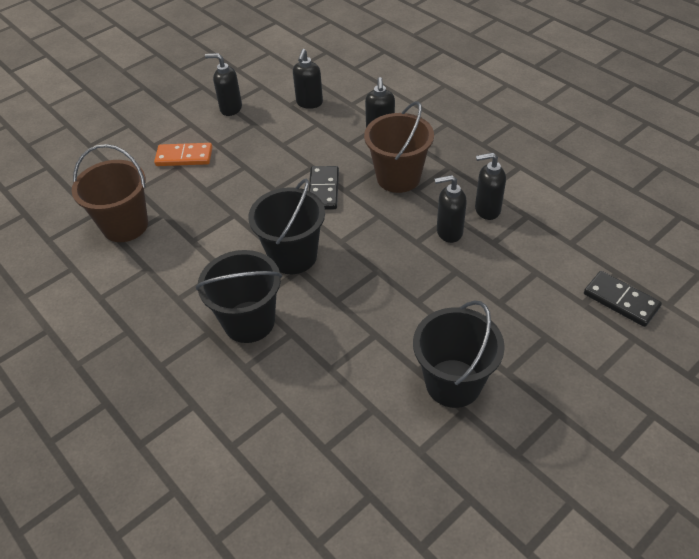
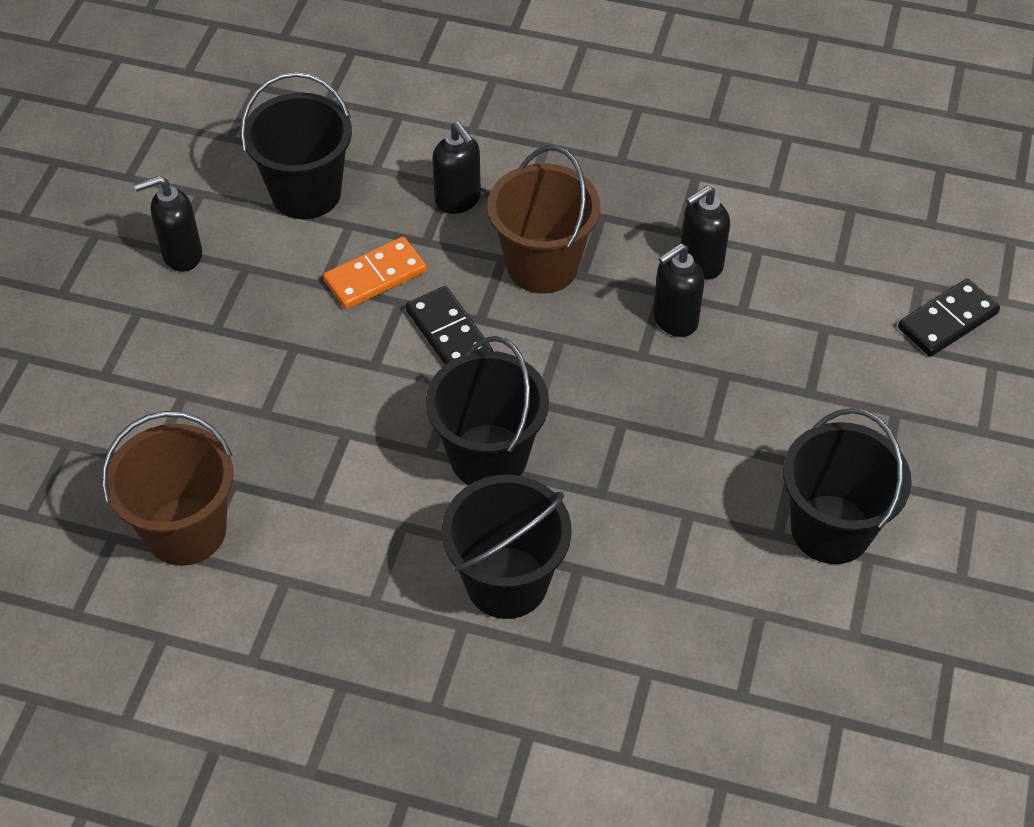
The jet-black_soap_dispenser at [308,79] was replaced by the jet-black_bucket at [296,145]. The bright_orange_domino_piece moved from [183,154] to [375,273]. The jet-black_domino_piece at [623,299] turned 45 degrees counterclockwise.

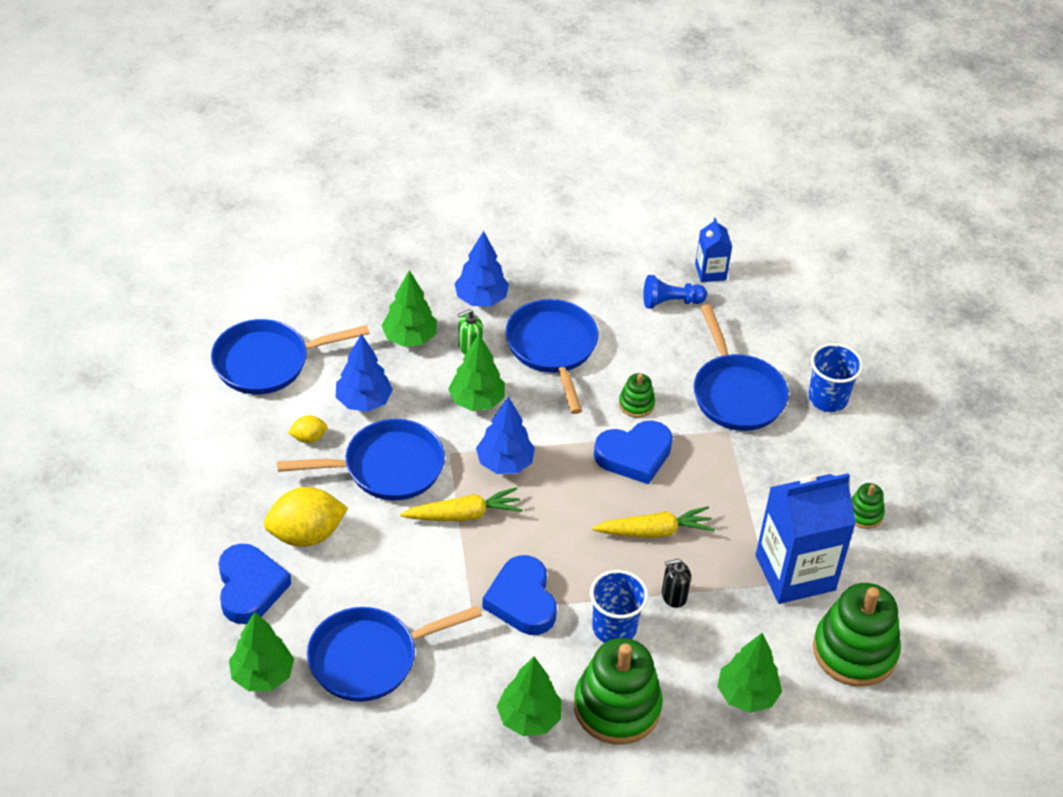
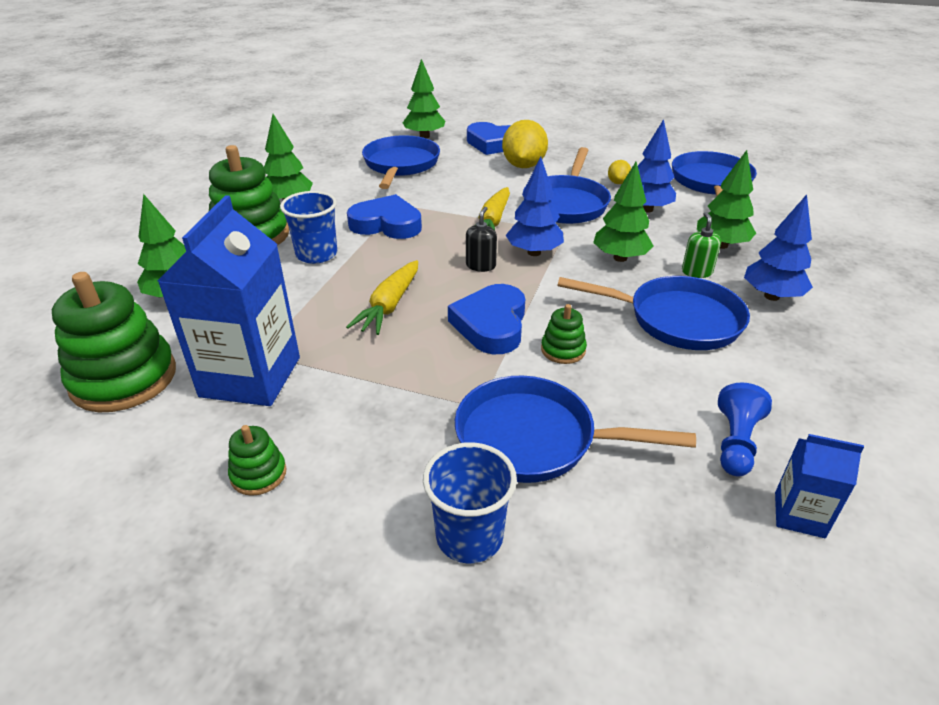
The jet-black_soap_dispenser moved from [676,583] to [481,239].

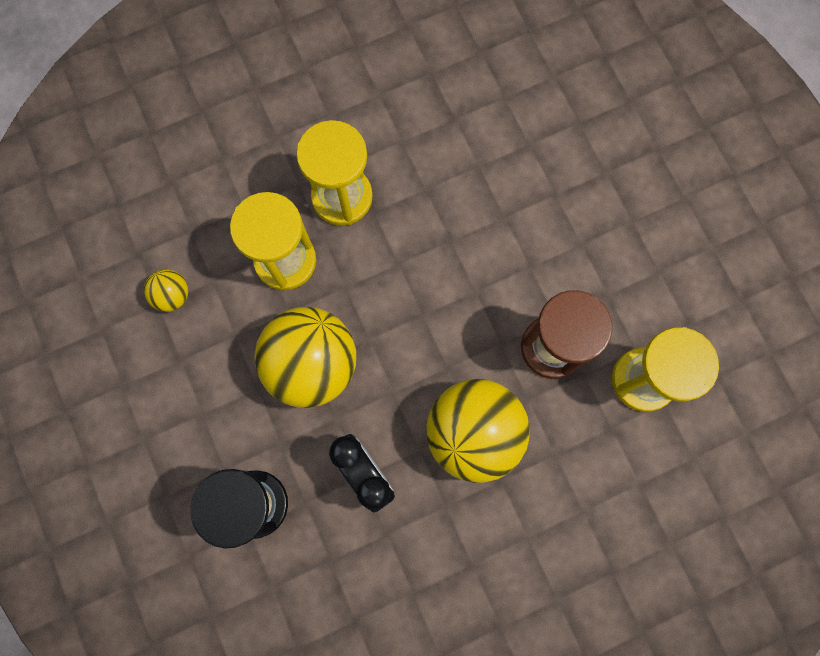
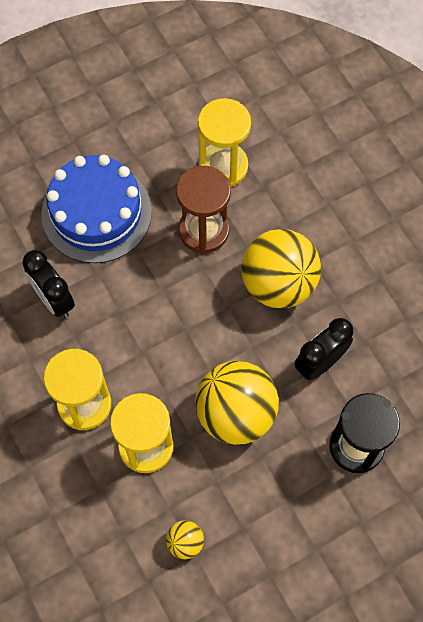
The jet-black_bedside_clock at [48,284] appeared. The blue_gateau at [96,209] appeared.

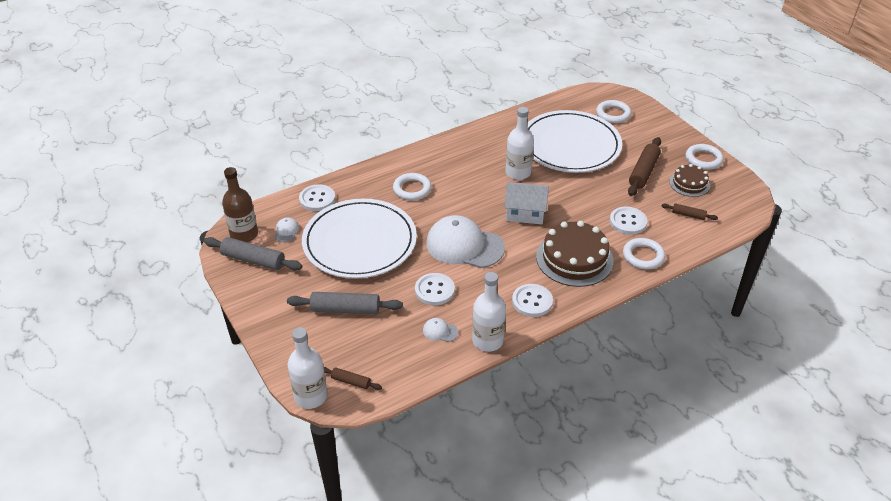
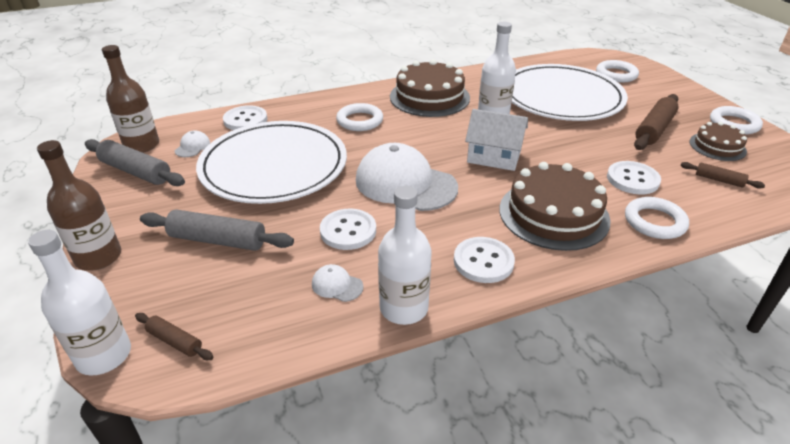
The russet_drink_bottle at [79,205] appeared. The russet_gateau at [430,88] appeared.

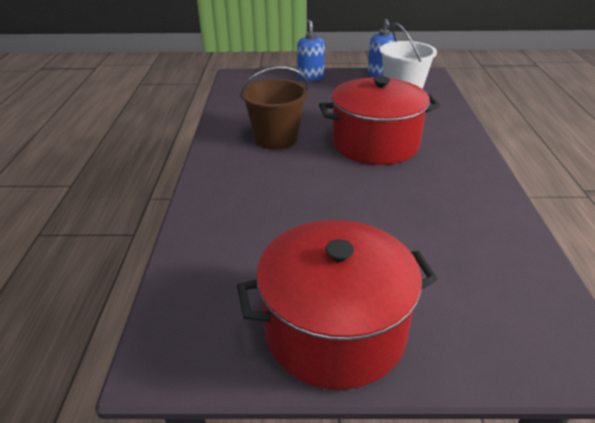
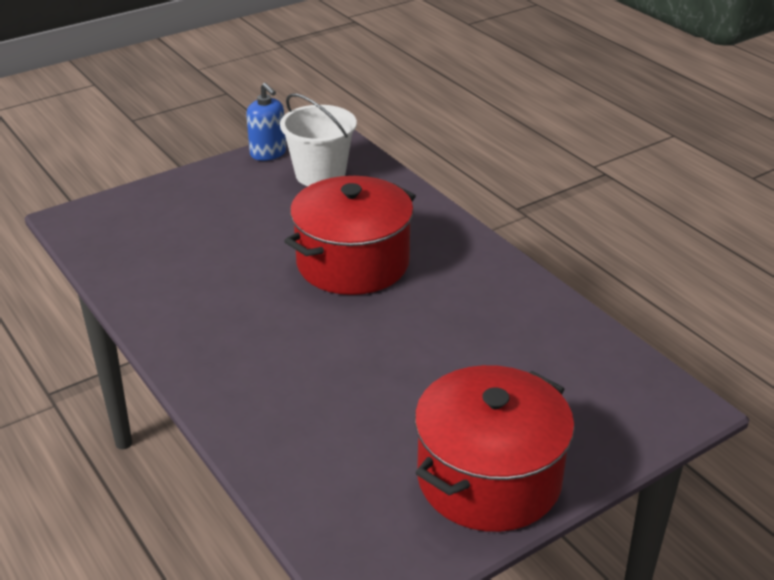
The russet_bucket at [274,108] disappeared. The blue_soap_dispenser at [311,50] disappeared.

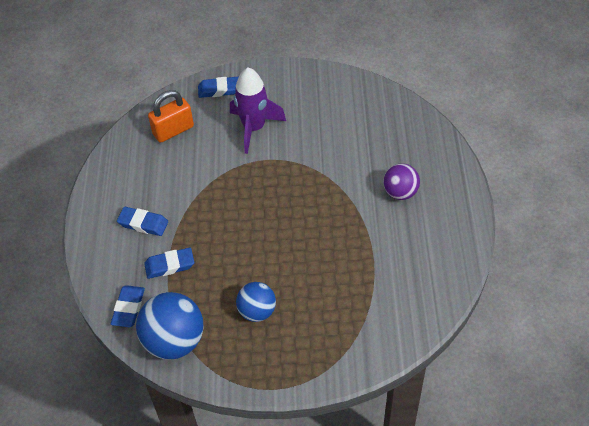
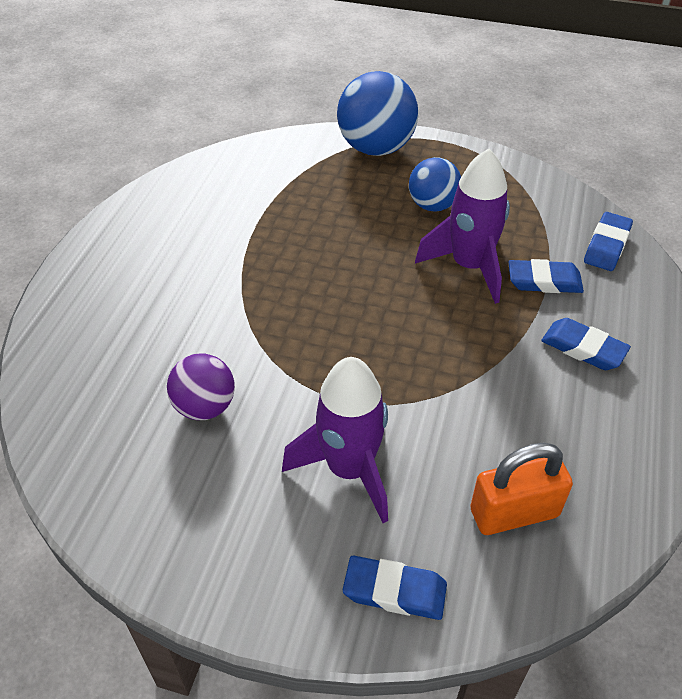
The violet_ball moved from [401,182] to [201,386]. The blue_ball moved from [170,326] to [377,113]. The violet_spaceship at [462,226] appeared.

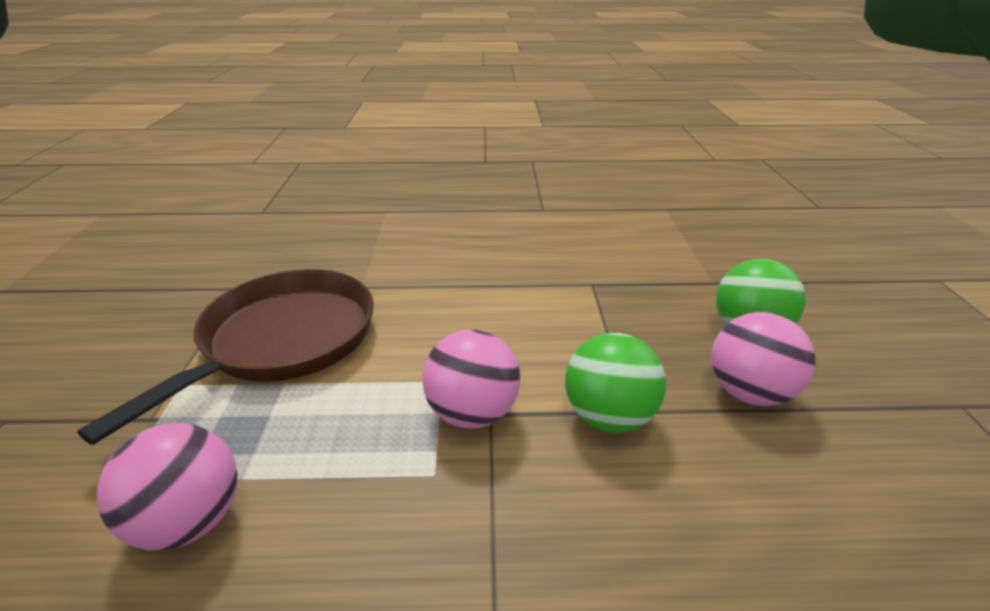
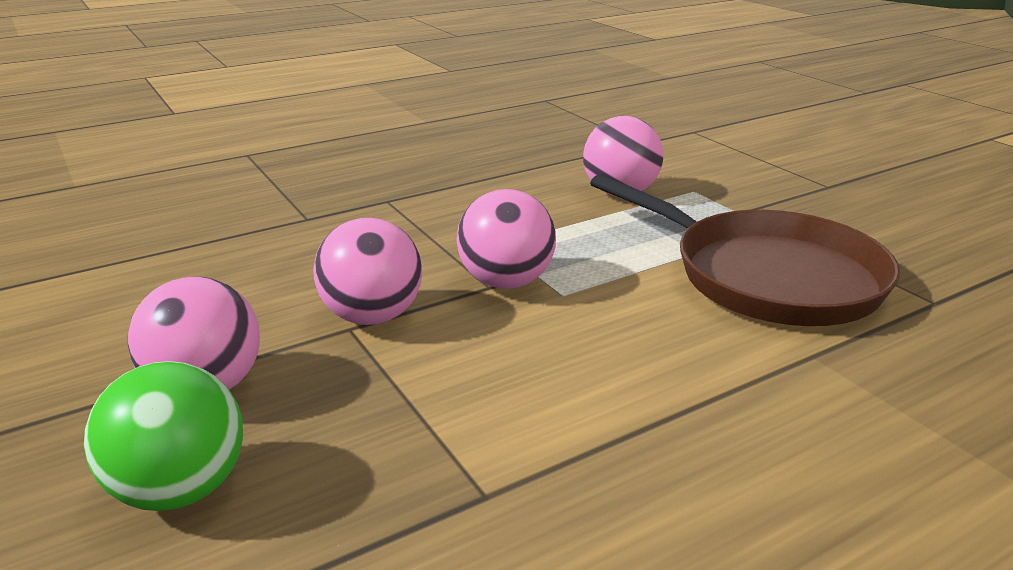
The leaf-green_ball at [615,383] became the rosy_ball at [367,271]. The russet_pan at [225,357] turned 45 degrees counterclockwise.

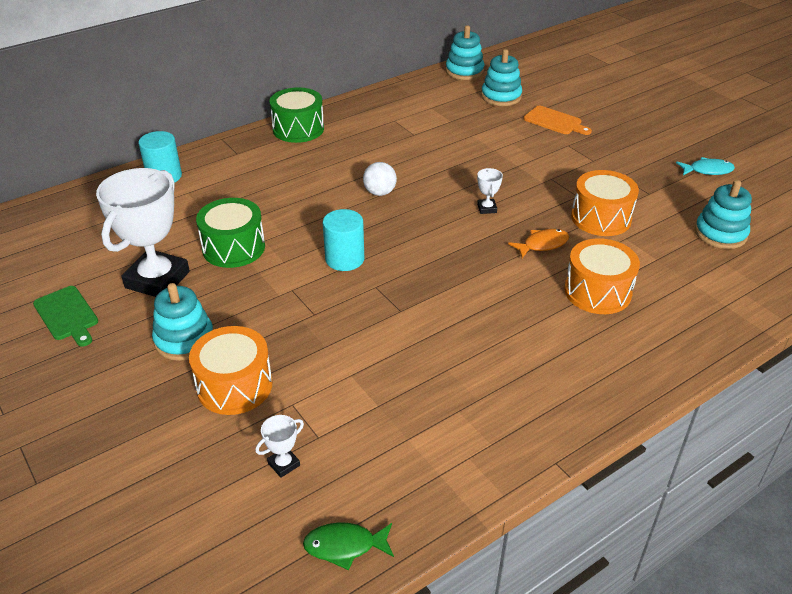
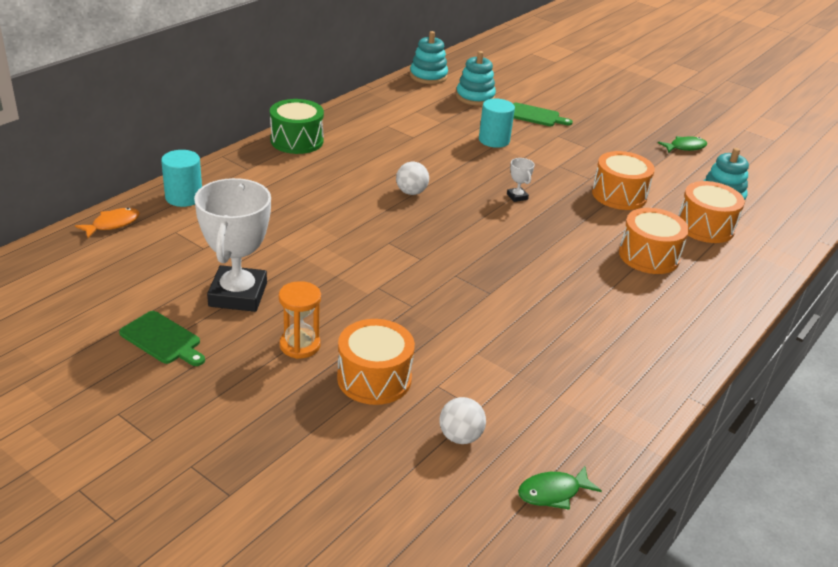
The bright_orange_fish_figure moved from [538,243] to [107,223]. The teal_stacking_toy at [182,322] was replaced by the bright_orange_hourglass at [300,320]. The pure_white_award_cup at [280,446] was replaced by the pure_white_ball at [462,420]. The teal_cylinder moved from [343,240] to [497,123]. The bright_orange_cutting_board at [558,120] became the leaf-green_cutting_board at [543,114]. The teal_fish_figure at [705,166] became the leaf-green_fish_figure at [682,144]. The bright_orange_drum at [711,212] appeared. The leaf-green_drum at [230,233] disappeared.

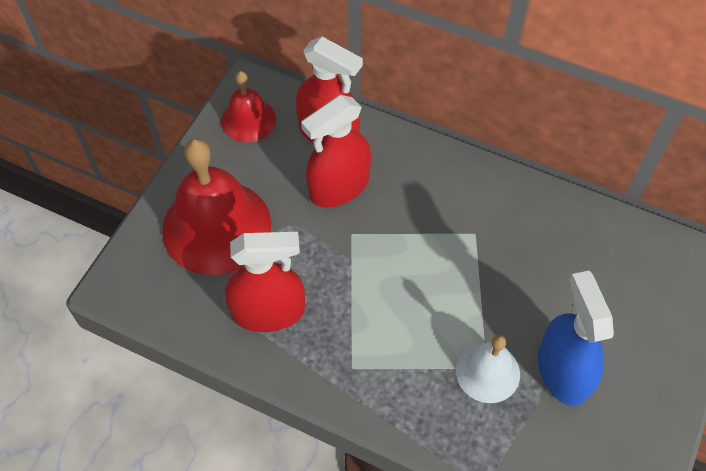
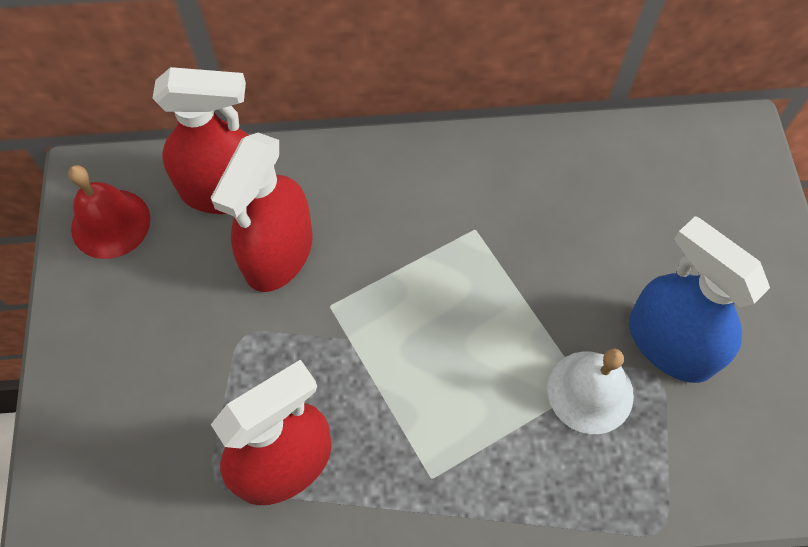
The red_school_bell at [216,207] disappeared.

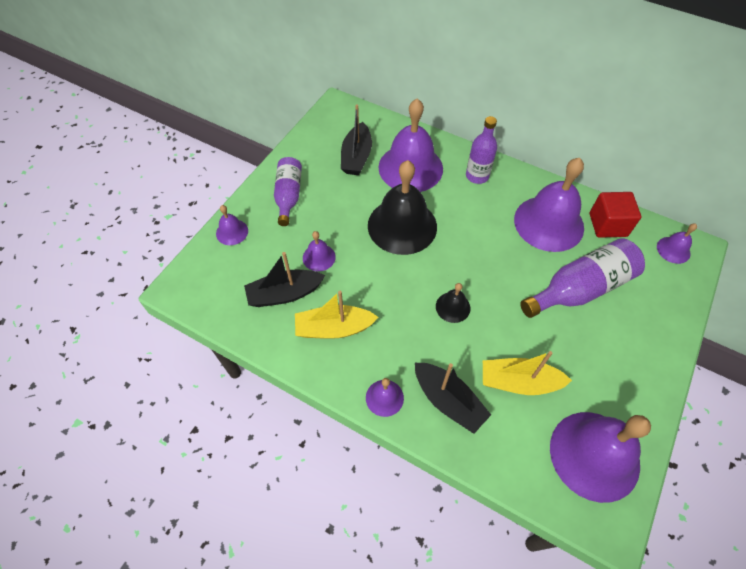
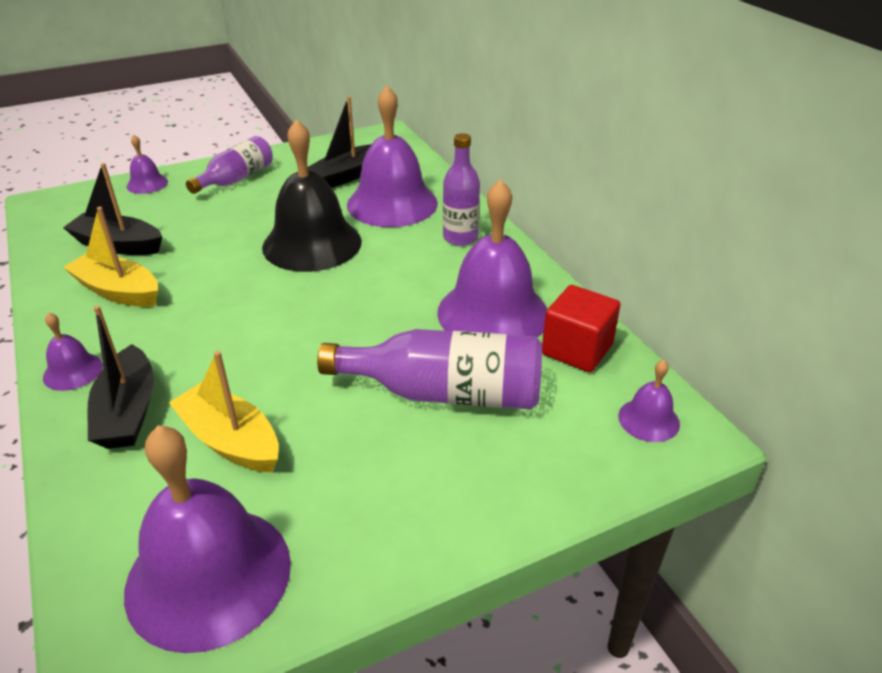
The violet_school_bell at [319,251] disappeared. The jet-black_school_bell at [453,303] disappeared.

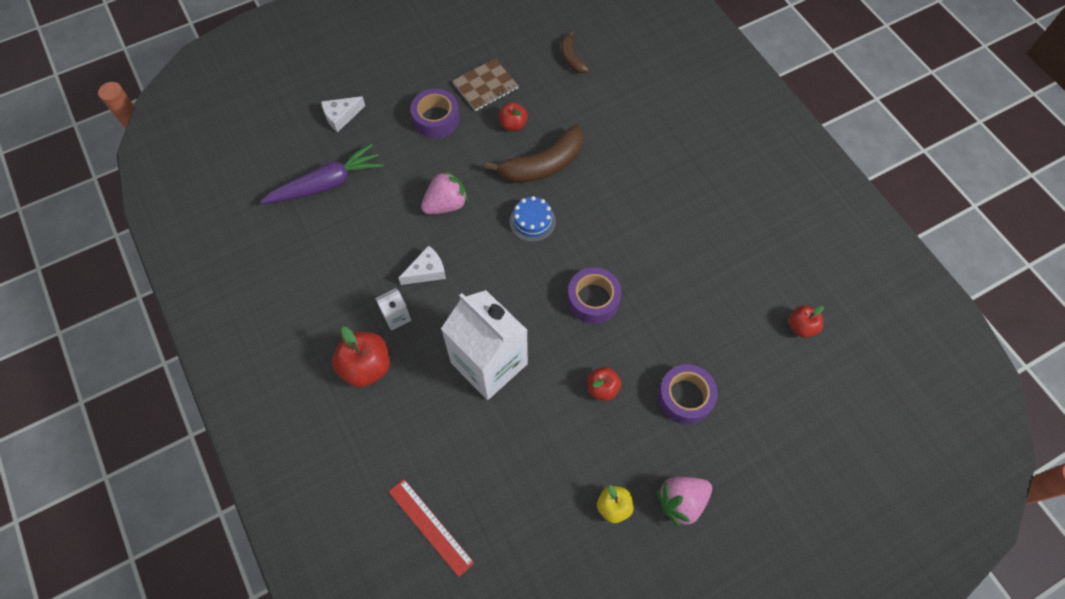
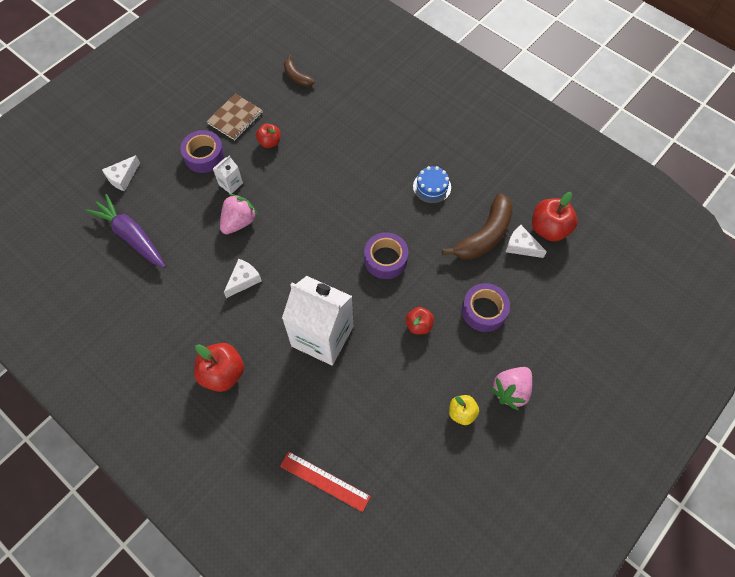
The violet_root_vegetable at [321,173] turned 90 degrees counterclockwise. The pure_white_carton moved from [393,309] to [228,174]. The blue_gateau moved from [533,219] to [432,184]. The russet_toy_banana moved from [534,154] to [477,226]. The pure_white_cheese_wedge at [526,241] appeared. The red_apple_fruit at [806,321] changed to 1.66 times the size.

